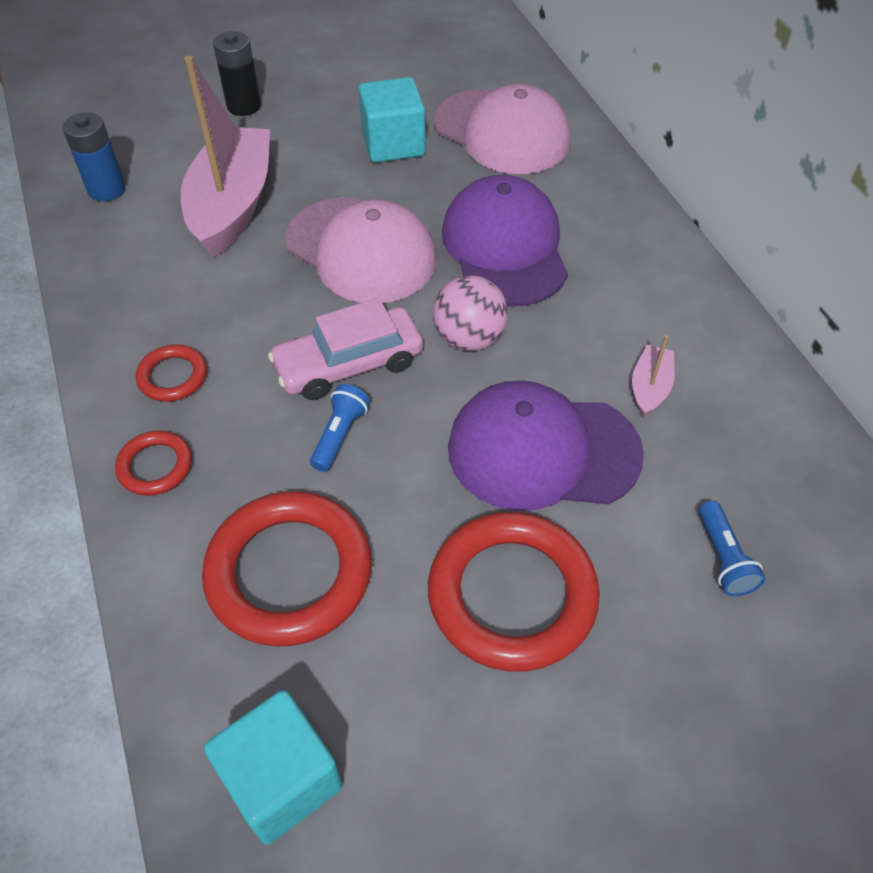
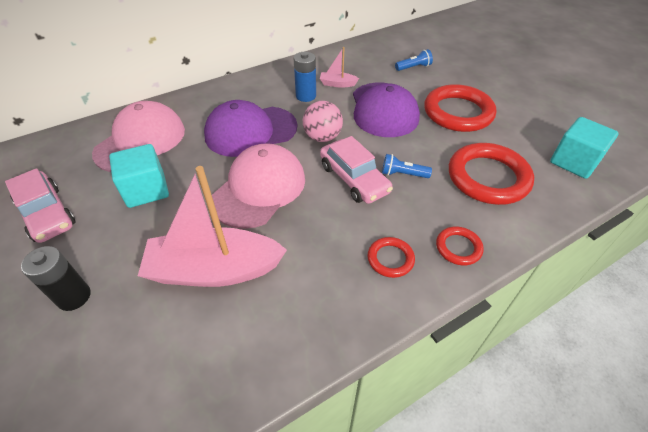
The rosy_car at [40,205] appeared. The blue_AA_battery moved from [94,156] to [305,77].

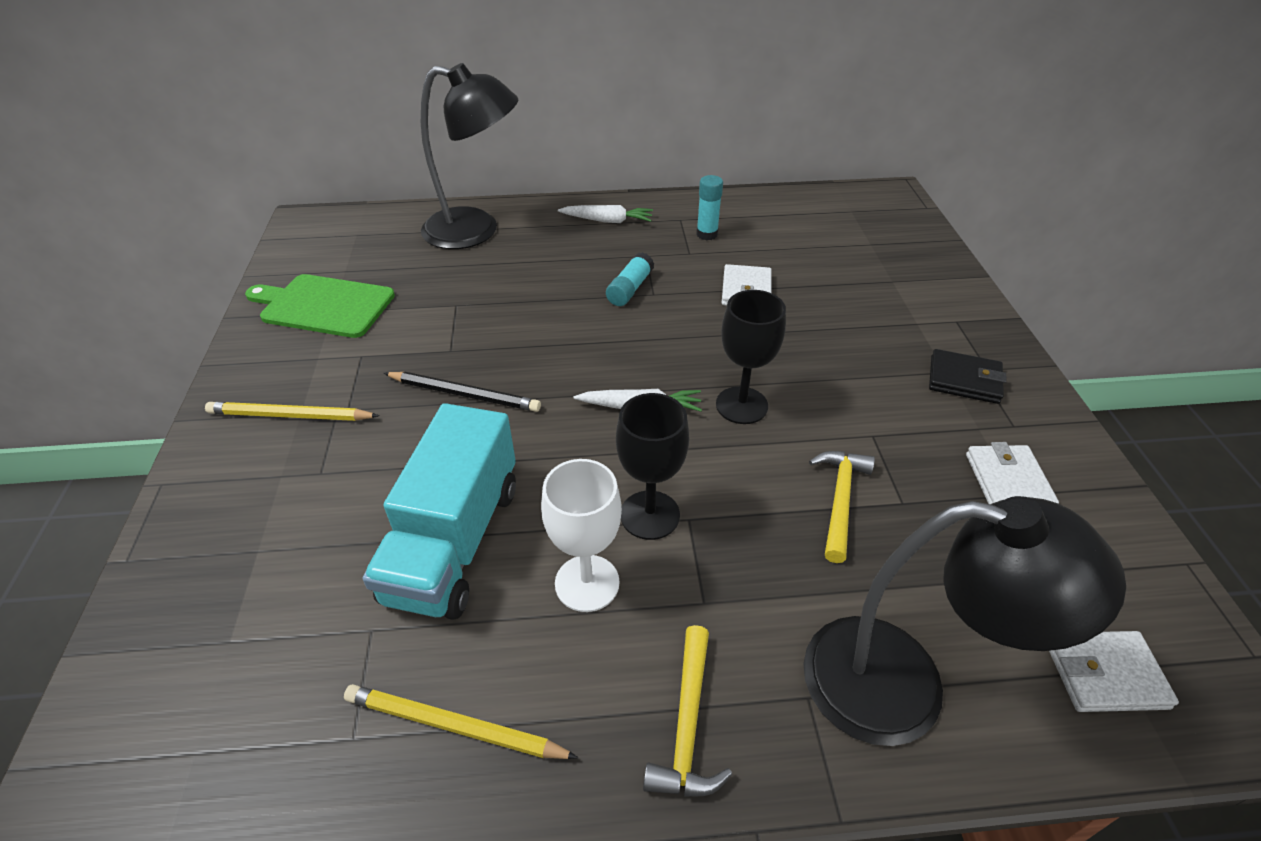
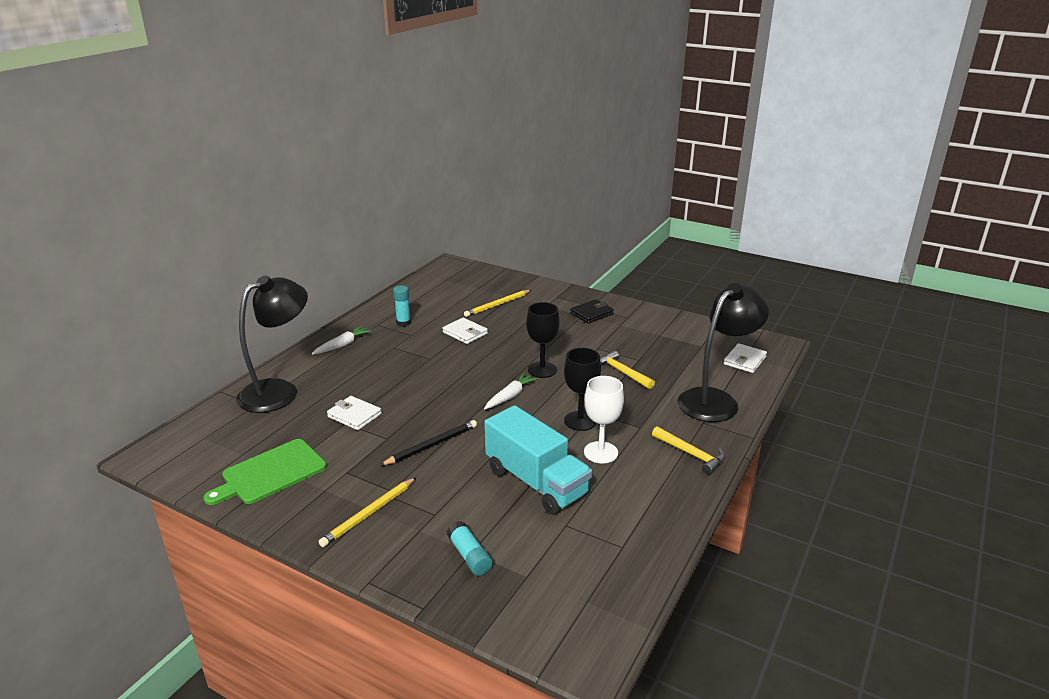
The pure_white_billfold moved from [1012,473] to [354,413]. The teal_glue_stick moved from [630,279] to [470,548]. The golden_lead_pencil moved from [461,721] to [497,303].

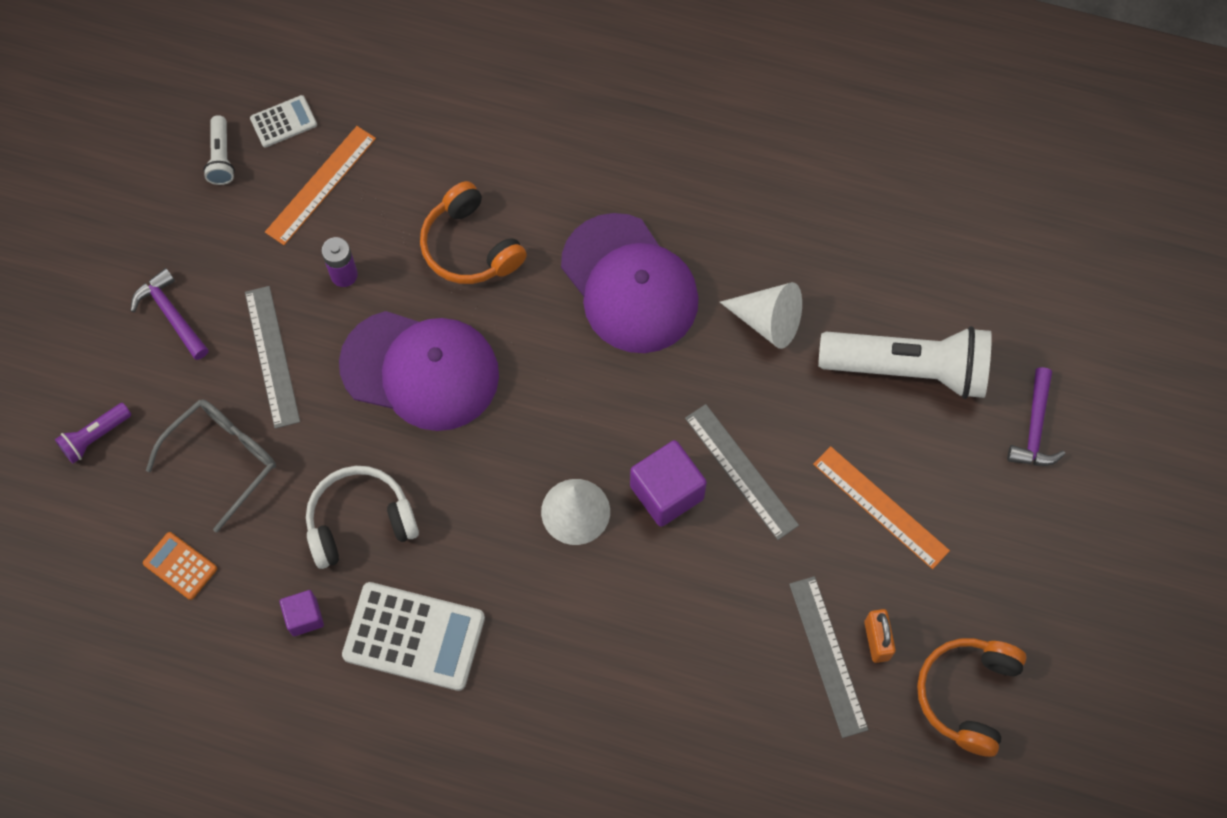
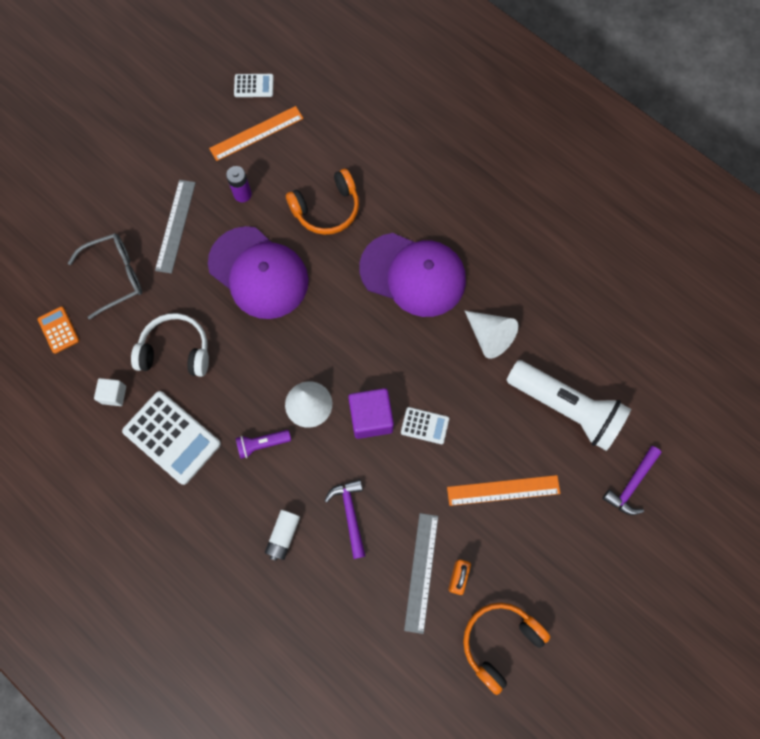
The violet_cube at [302,613] became the pure_white_cube at [110,392]. The violet_pocket_torch moved from [93,433] to [263,444]. The pure_white_AA_battery at [282,535] appeared. The bright_orange_headphones at [473,232] turned 105 degrees counterclockwise. The violet_hammer moved from [169,314] to [344,519]. The violet_cap at [630,283] turned 60 degrees counterclockwise. The ash-grey_measuring_stick at [742,472] was replaced by the pure_white_pocket_calculator at [425,425]. The bright_orange_measuring_stick at [881,507] turned 75 degrees counterclockwise. The pure_white_pocket_torch at [219,150] disappeared.

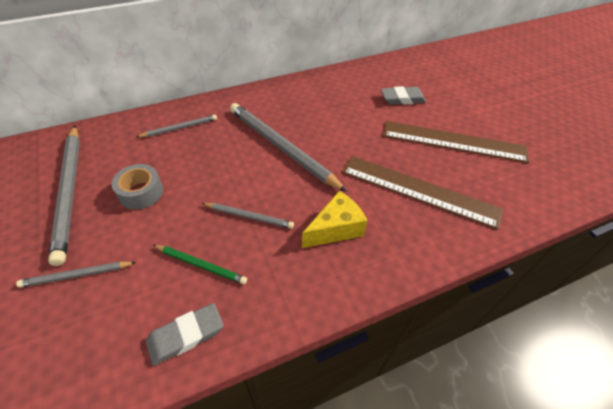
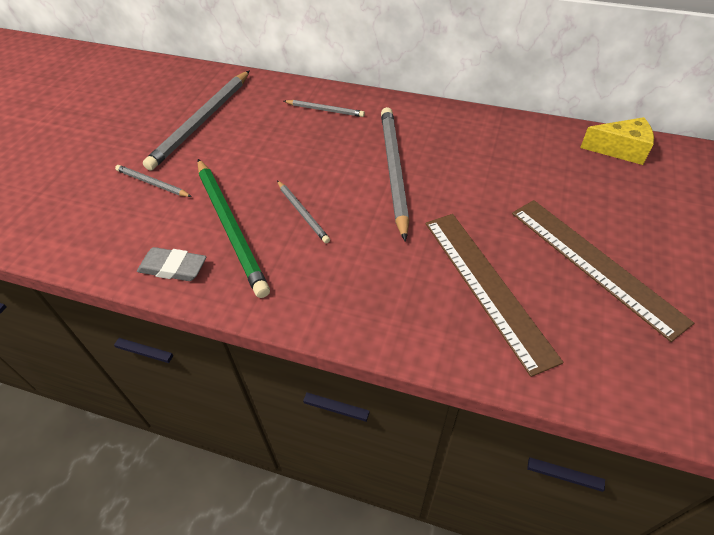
The leaf-green_lead_pencil at [200,265] changed to 1.98 times the size. The golden_cheese_wedge moved from [335,219] to [617,141]. The ash-grey_tape at [137,187] disappeared. The ash-grey_pencil_eraser at [403,95] disappeared.

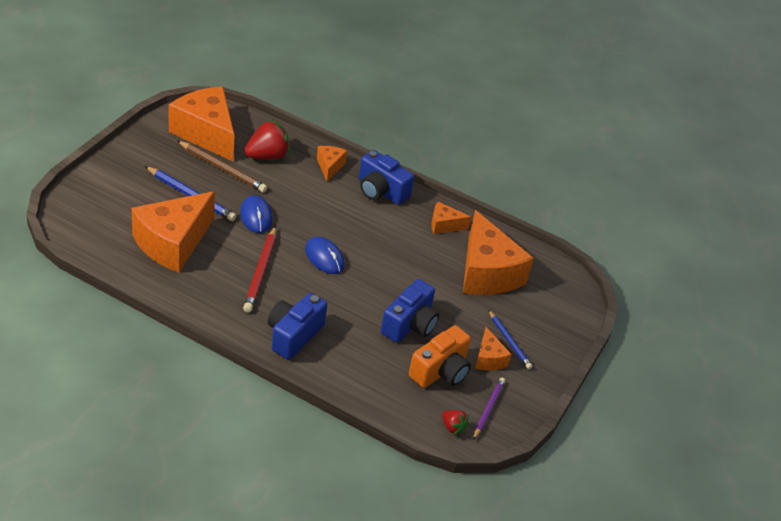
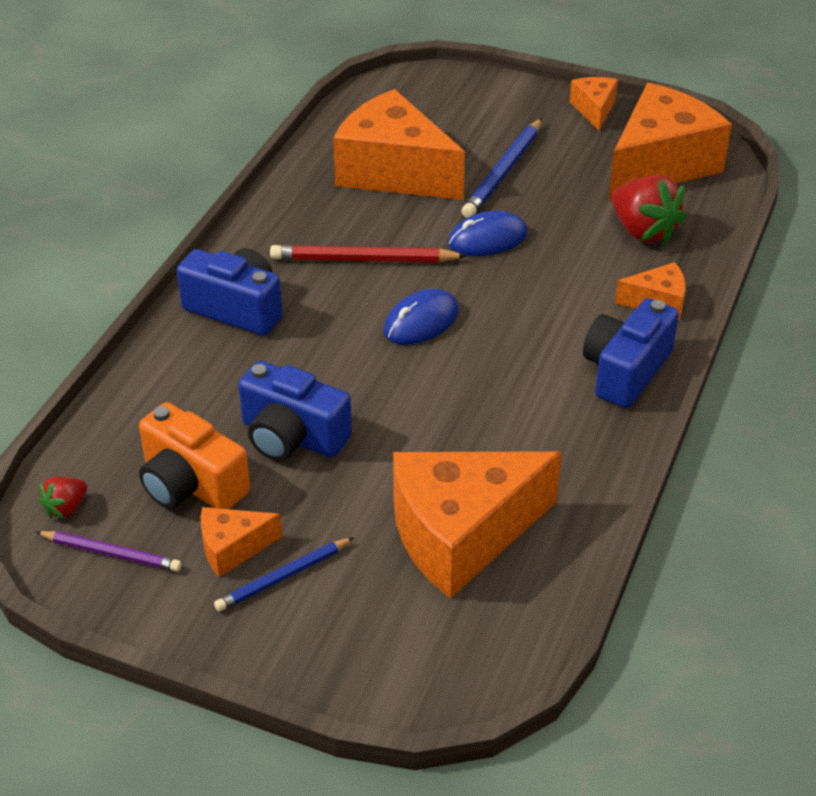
The bright_orange_cheese_wedge moved from [451,218] to [594,103]. The russet_lead_pencil at [222,167] disappeared.

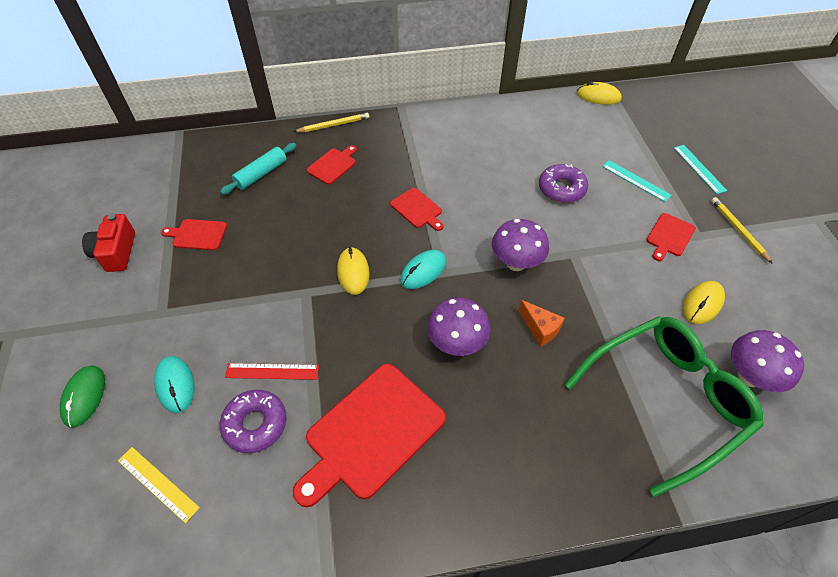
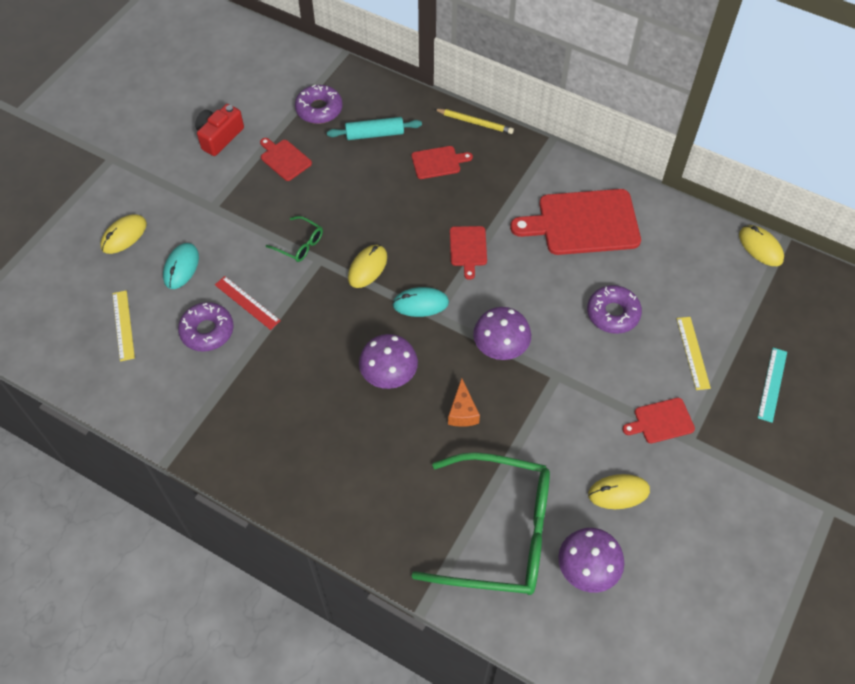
The leaf-green_mouse at [82,396] became the golden_mouse at [123,234]. The leaf-green_glasses at [294,239] appeared. The violet_doughnut at [319,104] appeared. The red_cutting_board moved from [369,435] to [575,222]. The teal_measuring_stick at [636,181] became the golden_measuring_stick at [693,353]. The golden_lead_pencil at [742,230] disappeared.

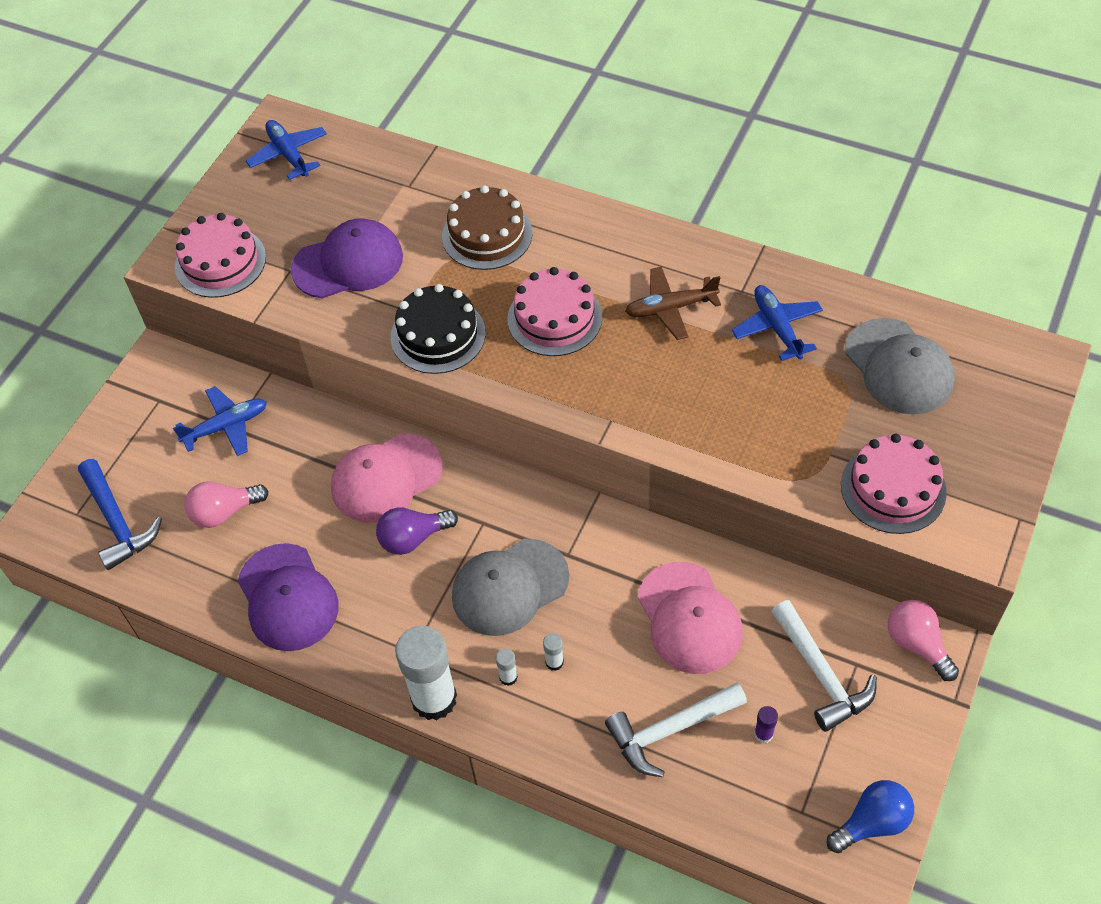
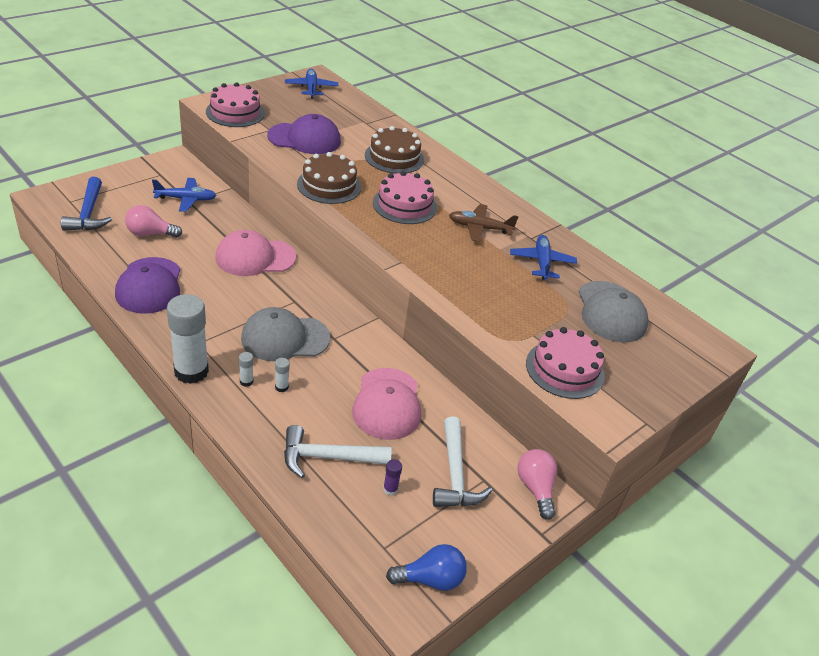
The jet-black_gateau at [438,329] became the russet_gateau at [329,178]. The violet_light_bulb at [417,531] disappeared.

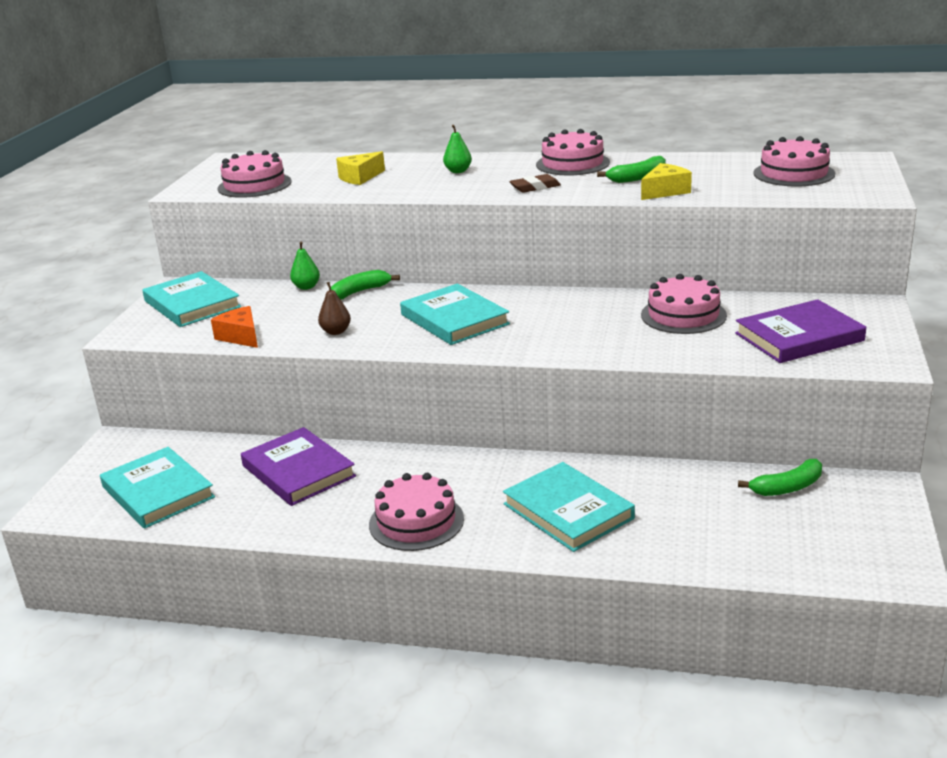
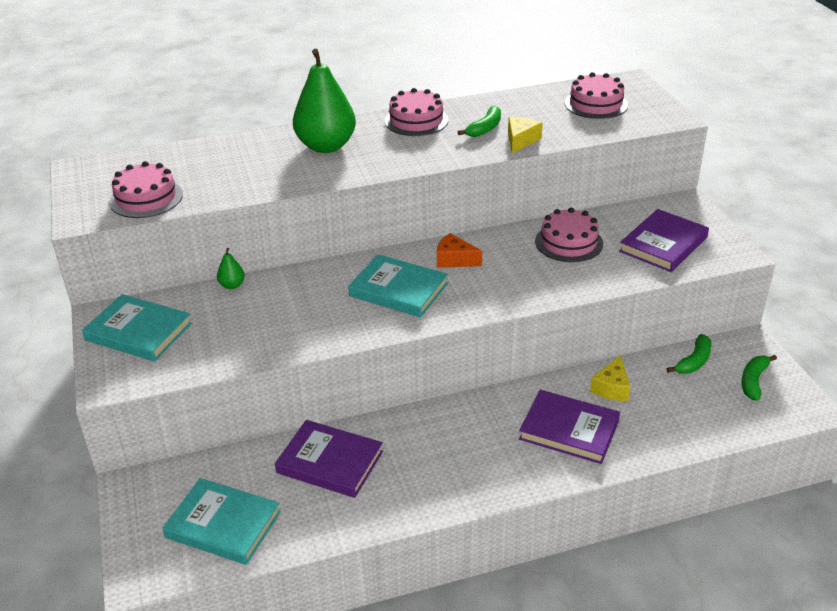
The leaf-green_pear at [457,149] changed to 2.41 times the size. The bright_orange_cheese_wedge moved from [234,327] to [459,250]. The teal_hardcover at [569,507] became the violet_hardcover at [569,427]. The golden_cheese_wedge moved from [360,168] to [610,378]. The leaf-green_toy_banana moved from [365,285] to [759,378]. The russet_pear at [334,308] disappeared. The rosy_gateau at [416,512] disappeared. The russet_pencil_eraser at [535,183] disappeared.

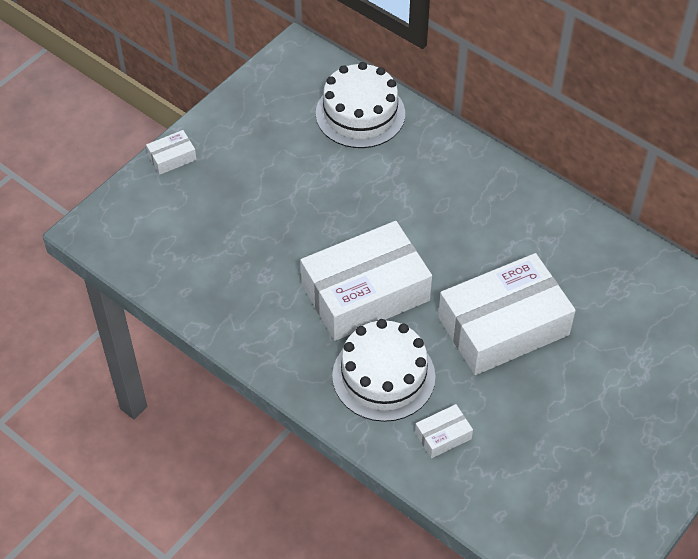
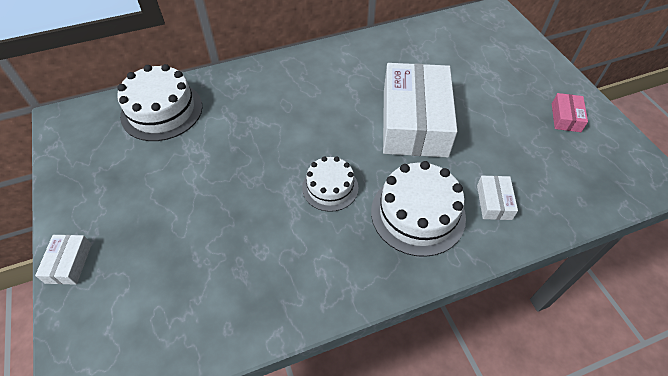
The pure_white_box at [366,281] was replaced by the pure_white_gateau at [330,184]. The rosy_box at [570,112] appeared.

